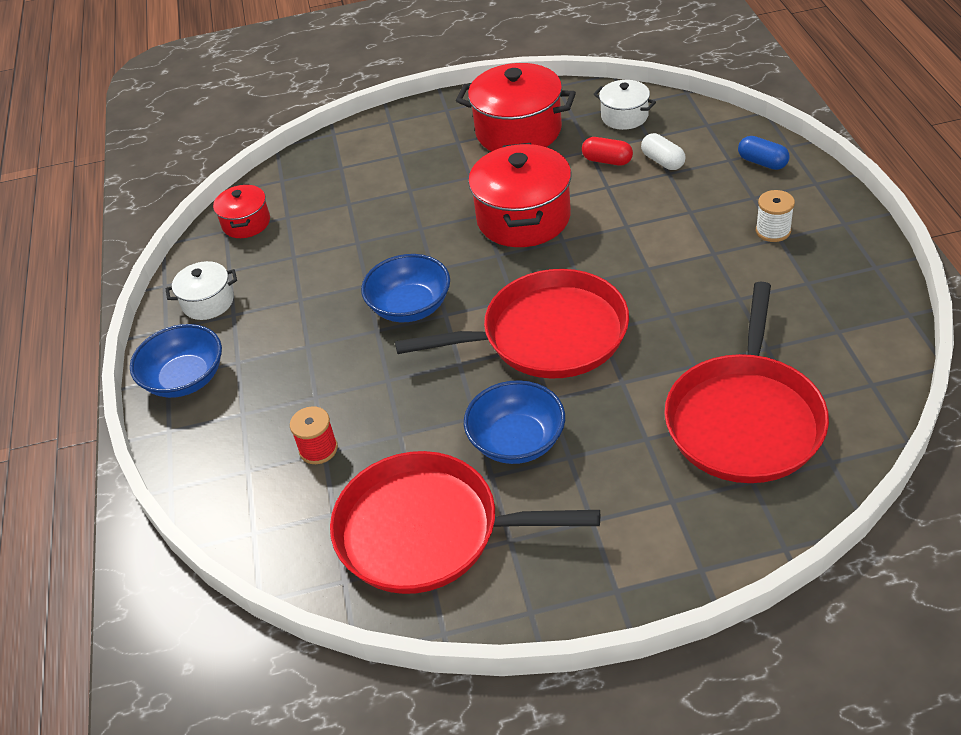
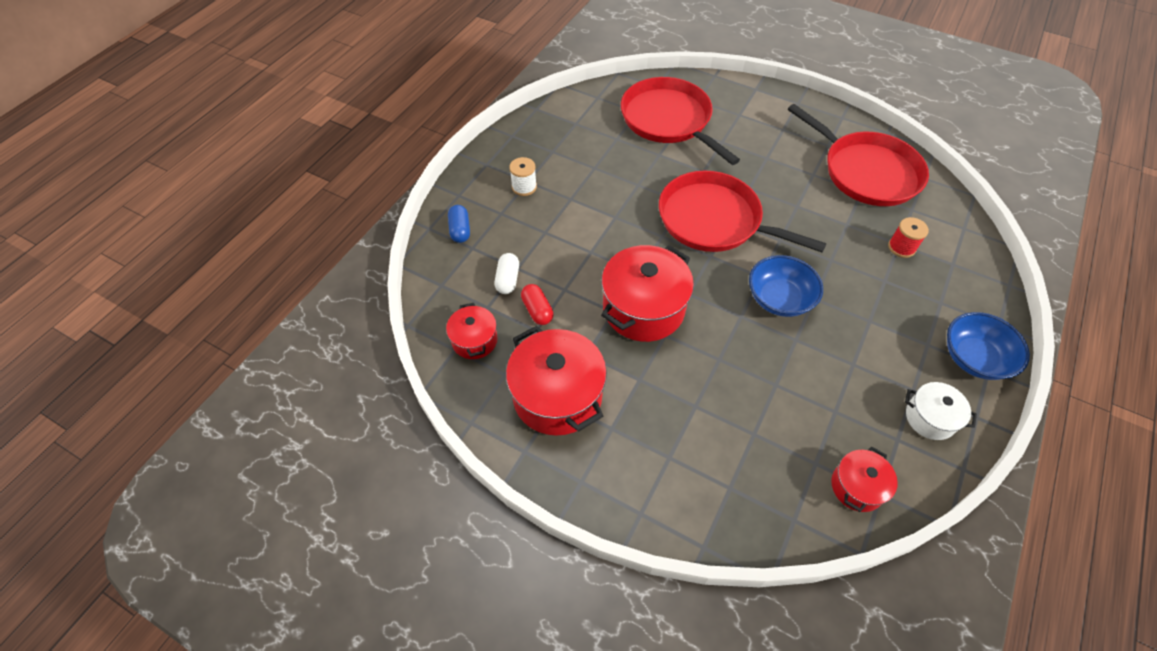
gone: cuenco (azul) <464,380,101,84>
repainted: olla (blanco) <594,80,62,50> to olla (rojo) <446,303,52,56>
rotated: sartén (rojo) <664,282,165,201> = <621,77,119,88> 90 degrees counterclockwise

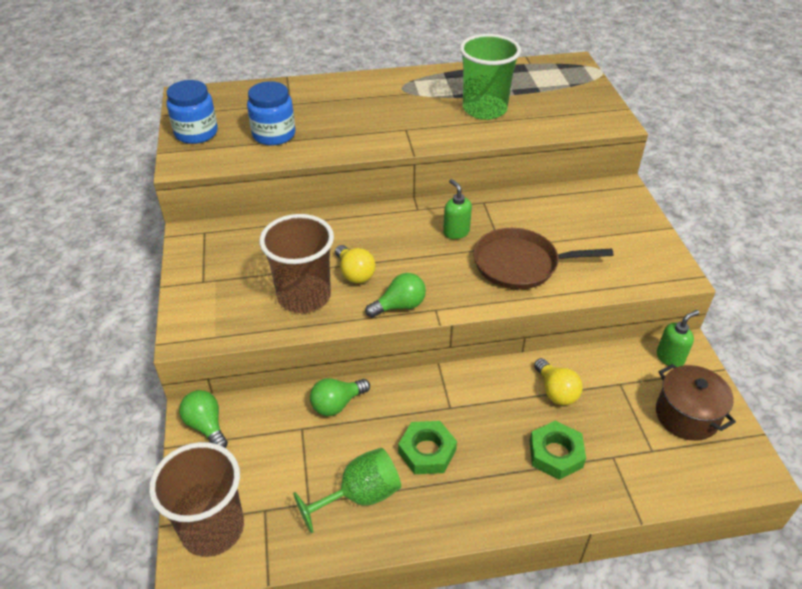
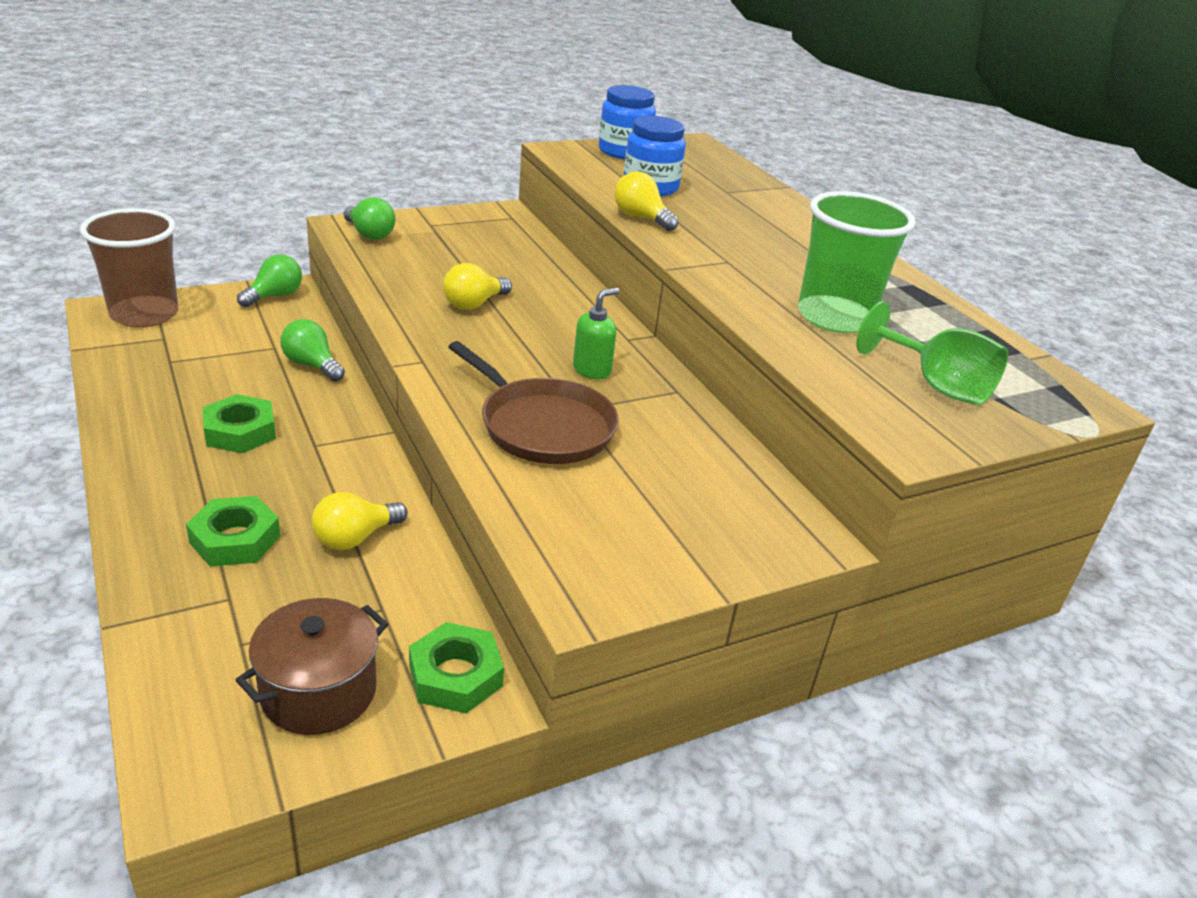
gone: vaso (marrón) <259,214,75,99>
new: bombilla (amarillo) <615,171,64,60>
shifted: bombilla (verde) <365,273,61,45> to <344,197,51,43>; copa (verde) <293,448,108,85> to <856,301,152,105>
swapped: dispensador de jabón (verde) <657,310,42,57> to tuerca (verde) <409,622,95,92>
rotated: sartén (marrón) <473,228,140,61> = <448,341,171,123> 150 degrees clockwise

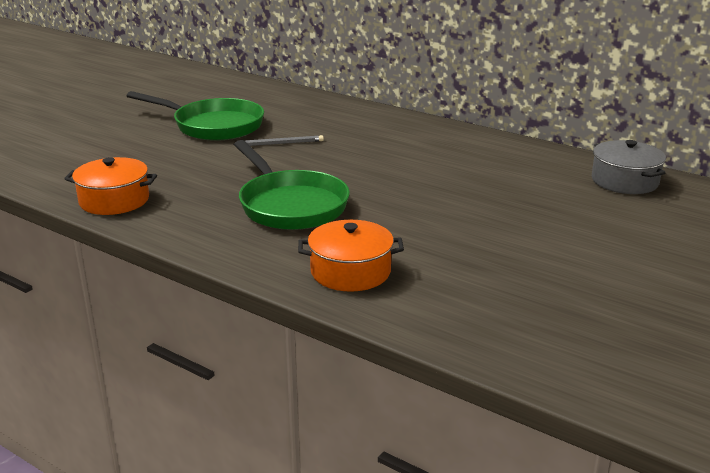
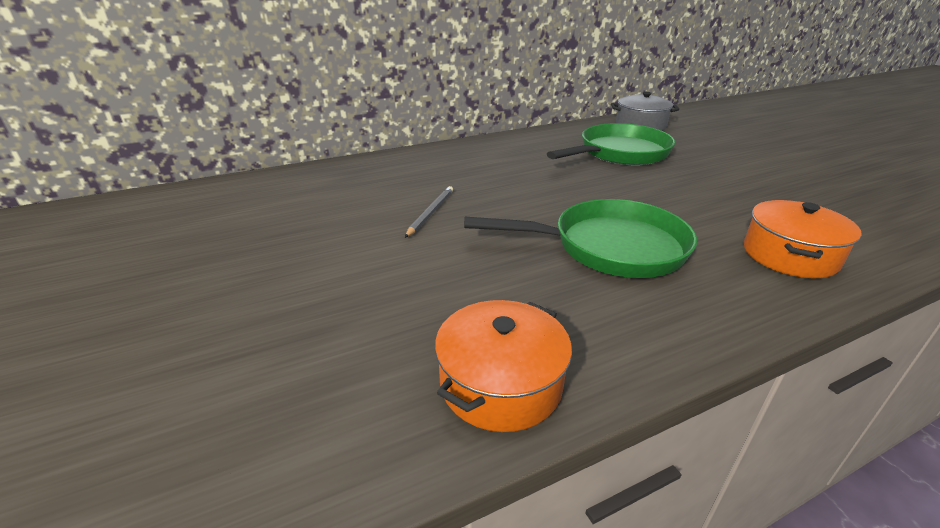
shifted: sartén (verde) <127,91,137,50> to <547,123,128,42>

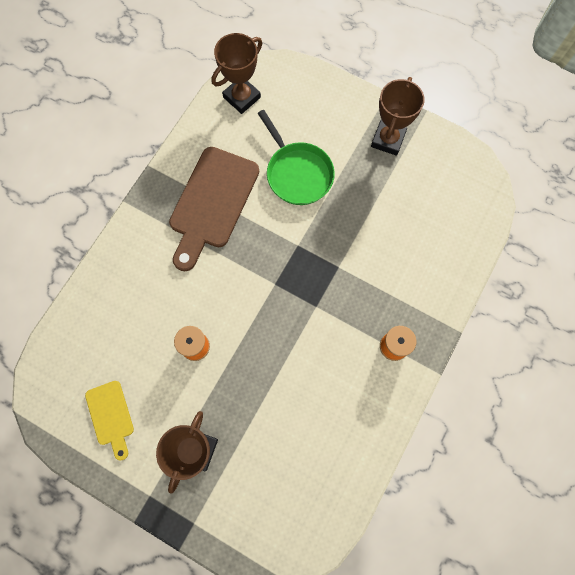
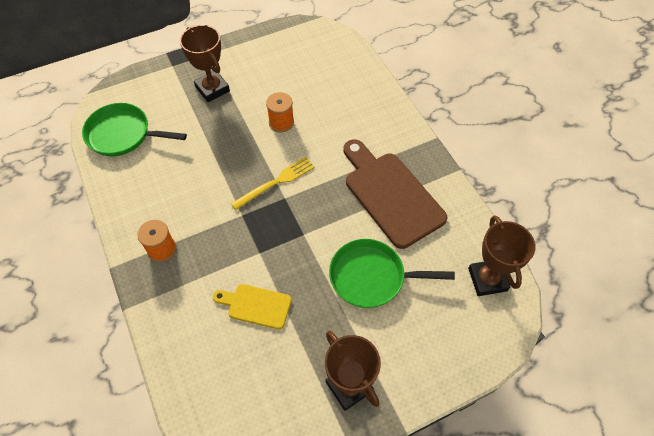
new: sartén (verde) <82,103,105,53>; tenedor (amarillo) <231,157,84,53>
shifted: tabla de cortar (amarillo) <85,381,49,79> to <213,284,79,45>

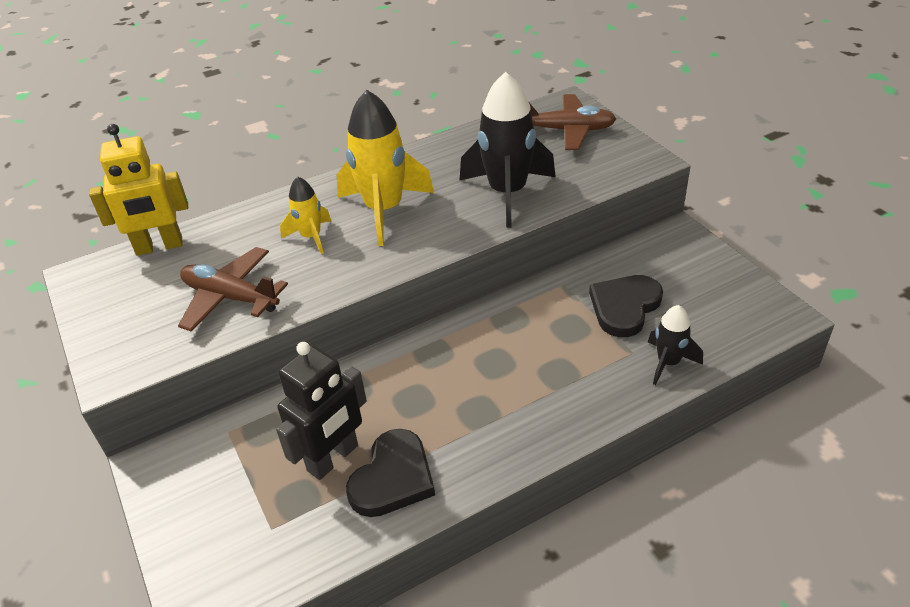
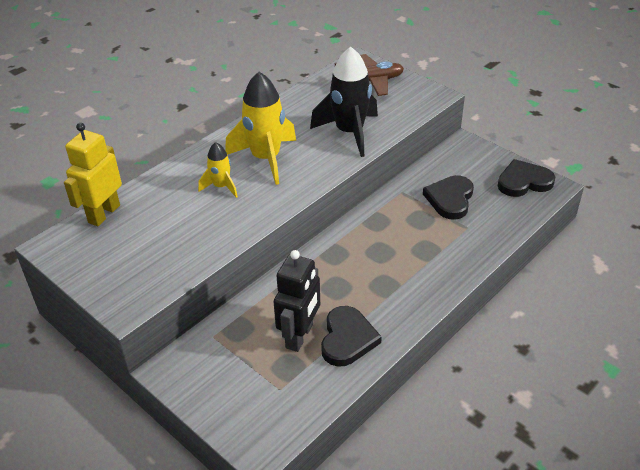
gone: avión (marrón) <178,247,110,85>; cohete (negro) <648,305,55,80>
new: corazón (negro) <498,159,57,38>
rotated: robot (amarillo) <89,124,99,132> = <64,123,58,103> 150 degrees clockwise

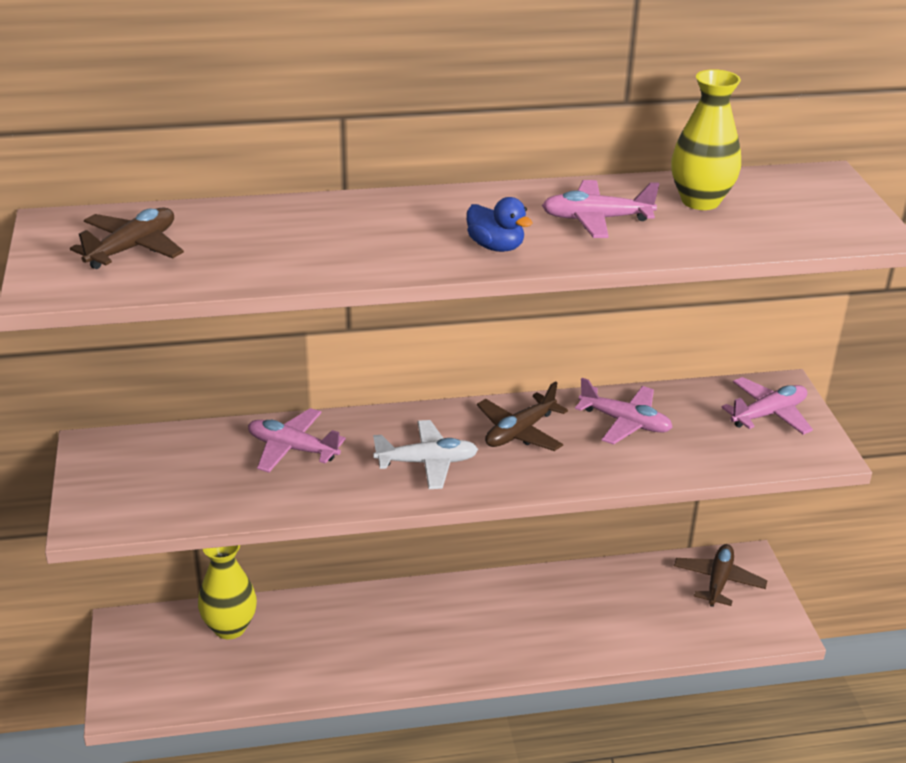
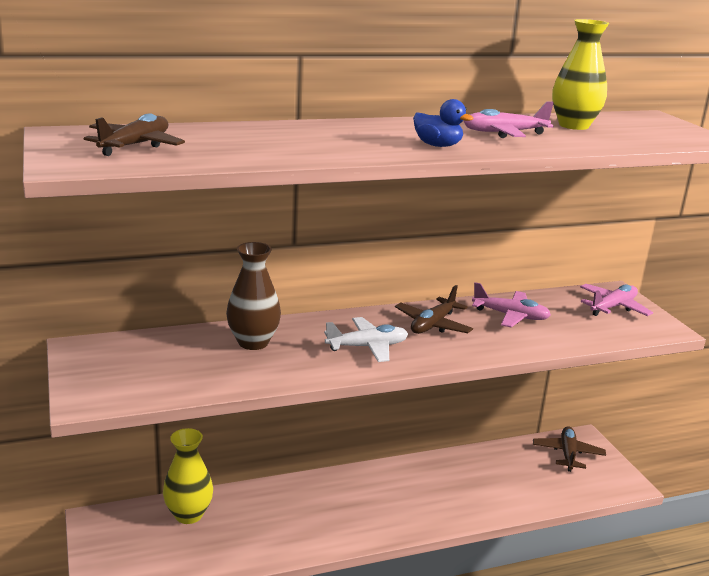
swapped: avión (rosa) <248,408,98,64> to florero (marrón) <226,242,55,108>

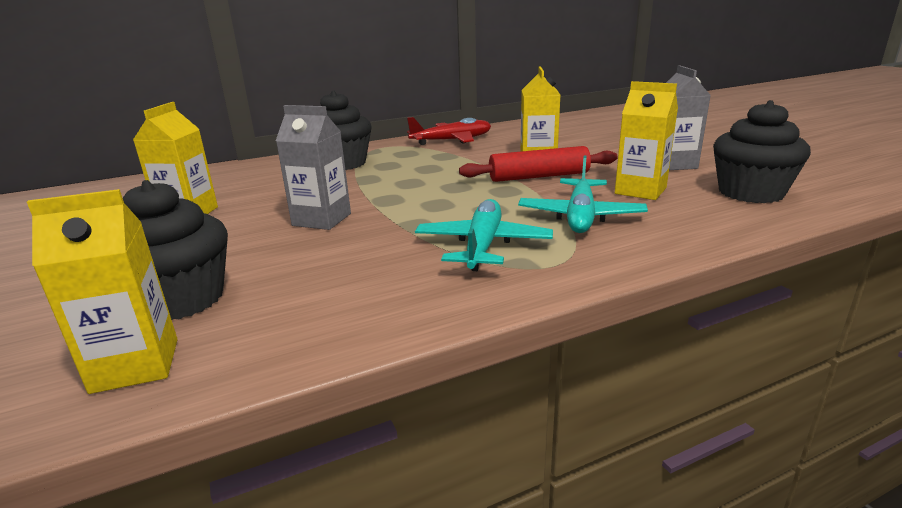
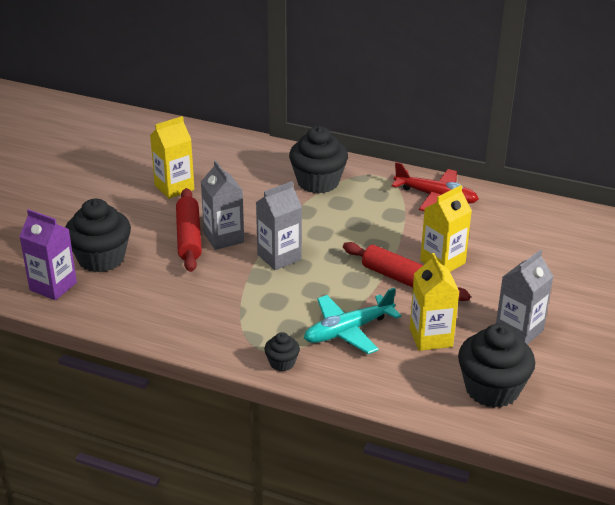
gone: avión (turquesa) <415,199,138,72>
new: rodillo (rojo) <176,188,26,84>; cartón de leche (gris) <256,181,46,89>; magdalena (negro) <264,332,36,39>
repainted: cartón de leche (amarillo) <27,189,151,205> to cartón de leche (morado) <19,209,58,91>

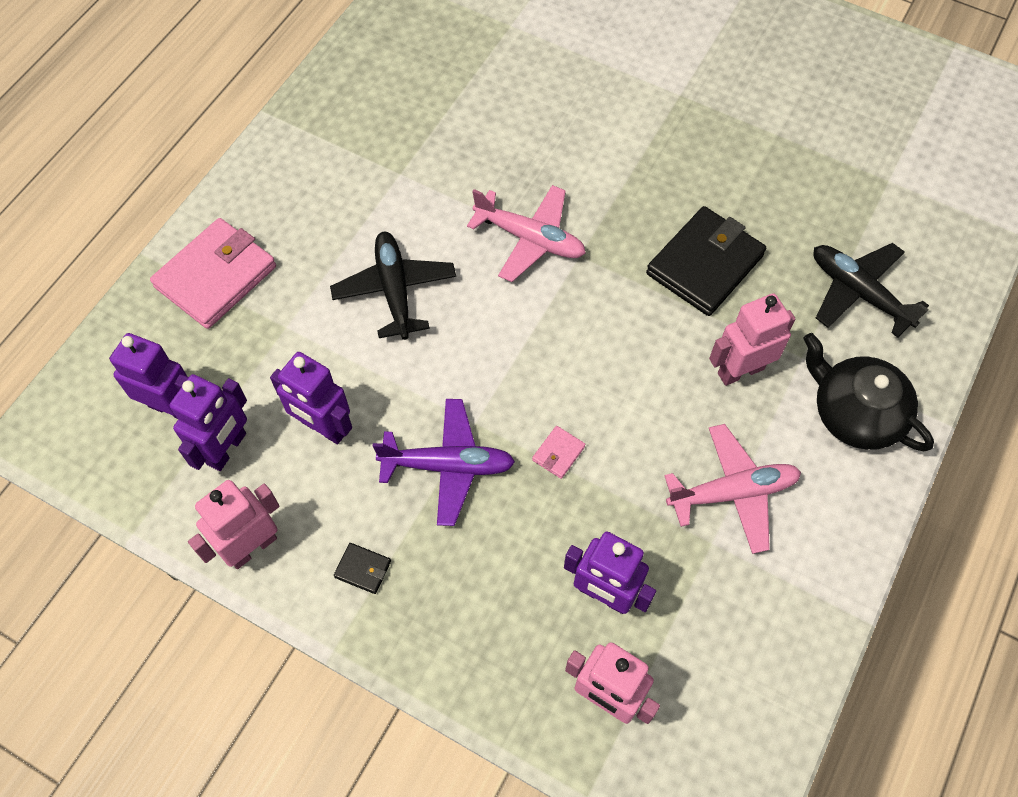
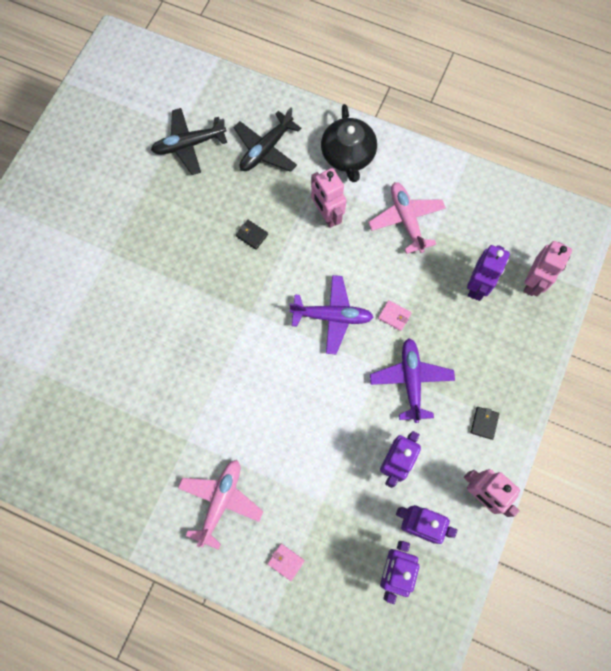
new: avión (morado) <289,275,84,79>
shifted: avión (negro) <330,232,126,108> to <151,108,76,67>; avión (rosa) <467,185,119,97> to <178,460,86,90>
rotated: tetera (negro) <803,333,131,118> = <321,104,56,78> 45 degrees counterclockwise
scaled: cartera (negro) <646,206,120,110> = <236,220,32,30> x0.42; cartera (rosa) <150,218,126,111> = <268,544,37,37> x0.42

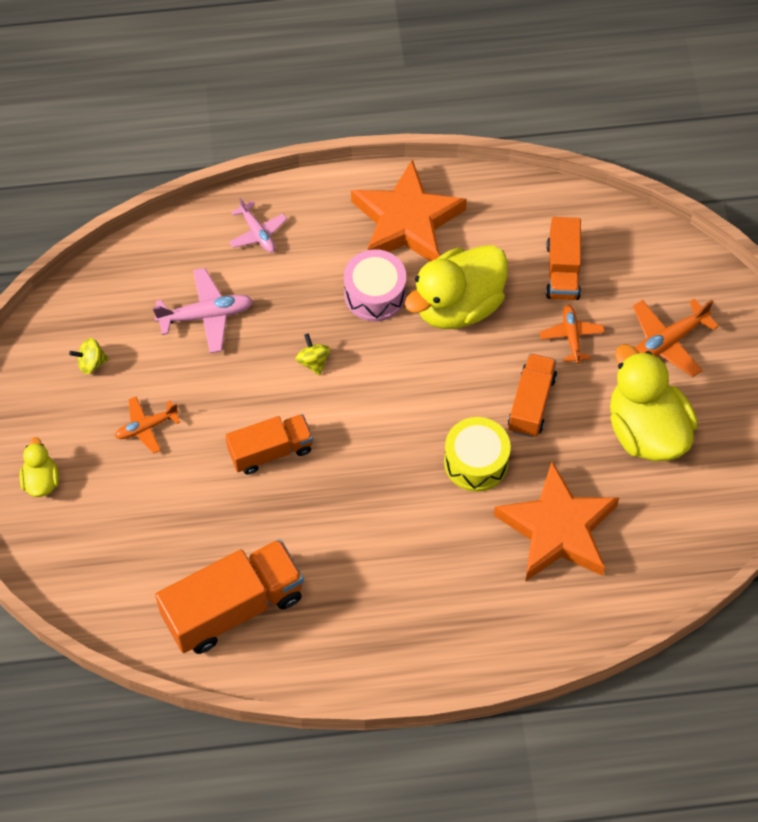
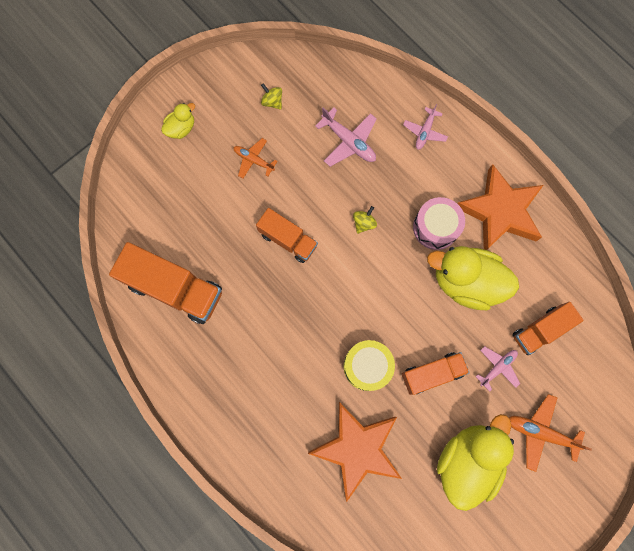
repainted: avión (naranja) <540,305,65,59> to avión (rosa) <475,346,45,46>

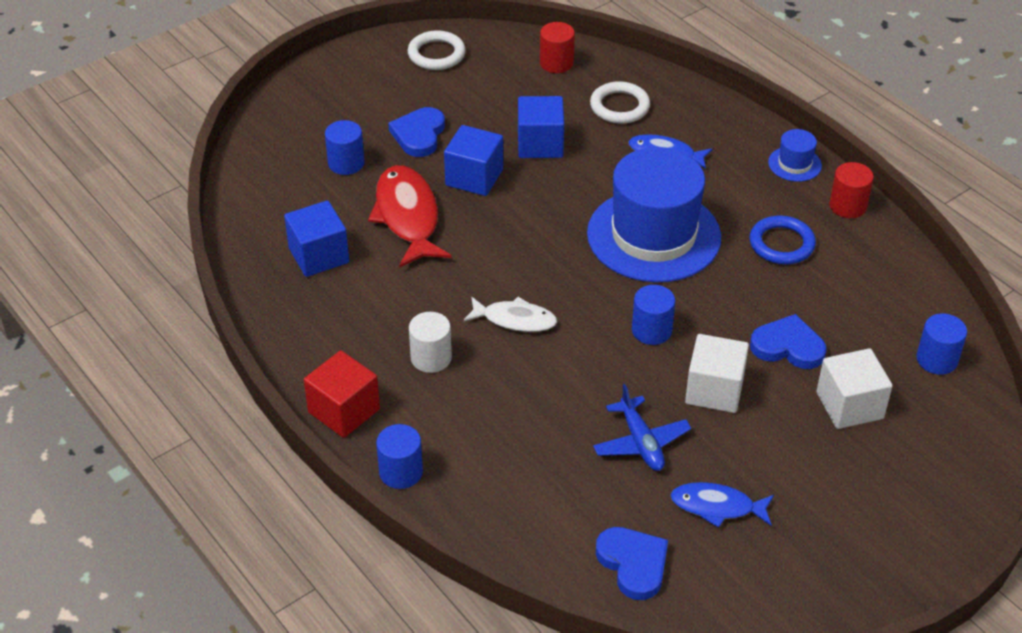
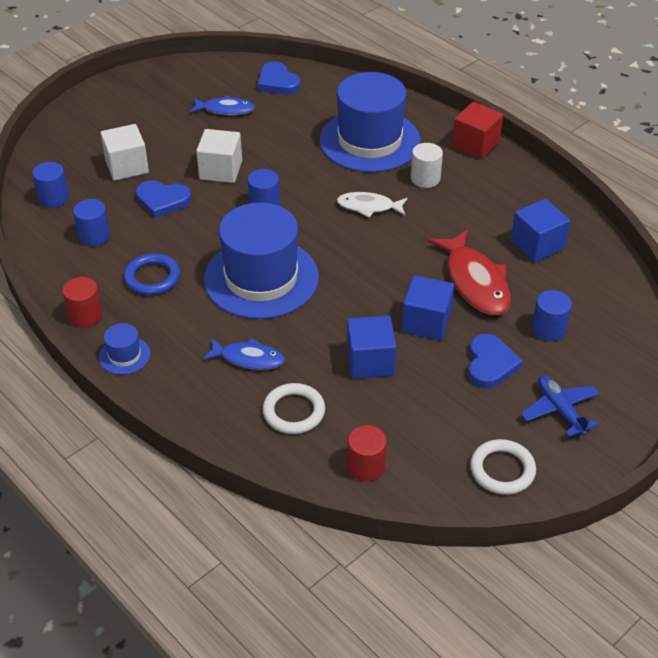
new: sombrero (azul) <319,72,102,100>
shifted: cilindro (azul) <376,424,47,65> to <73,199,37,47>; avión (azul) <593,384,98,87> to <521,375,79,62>

